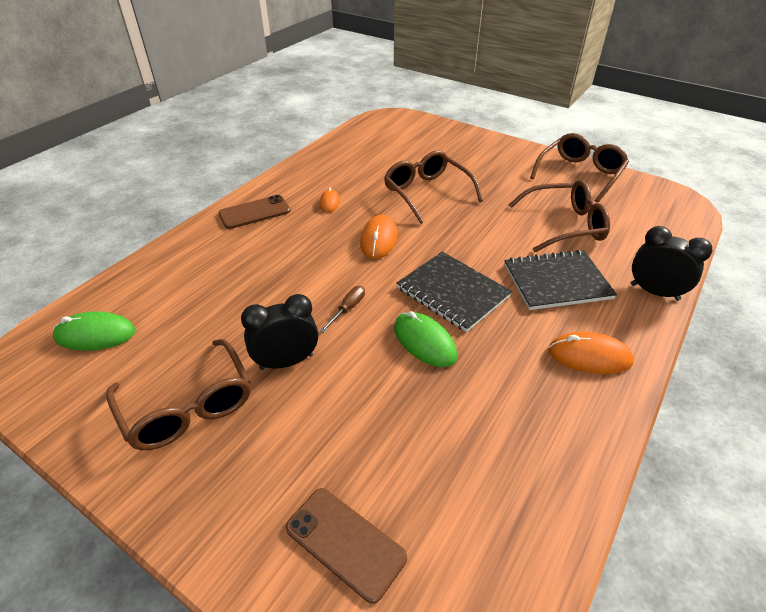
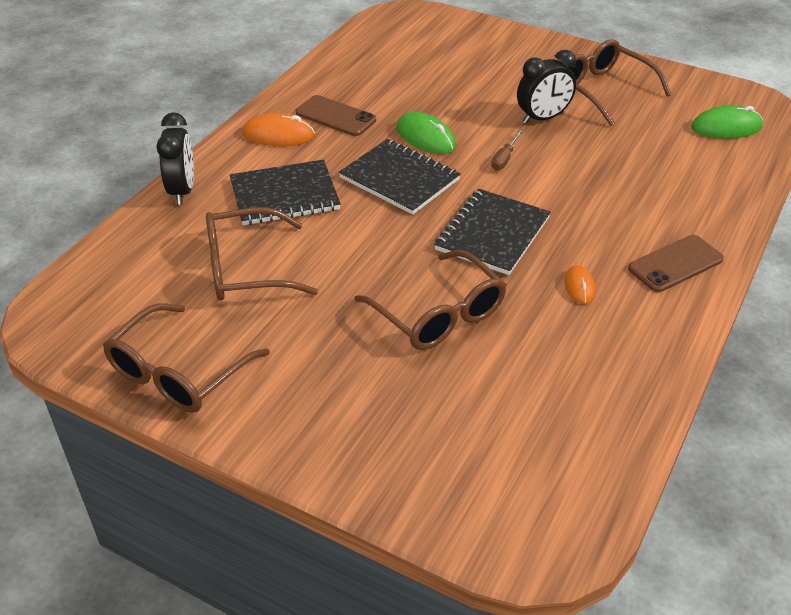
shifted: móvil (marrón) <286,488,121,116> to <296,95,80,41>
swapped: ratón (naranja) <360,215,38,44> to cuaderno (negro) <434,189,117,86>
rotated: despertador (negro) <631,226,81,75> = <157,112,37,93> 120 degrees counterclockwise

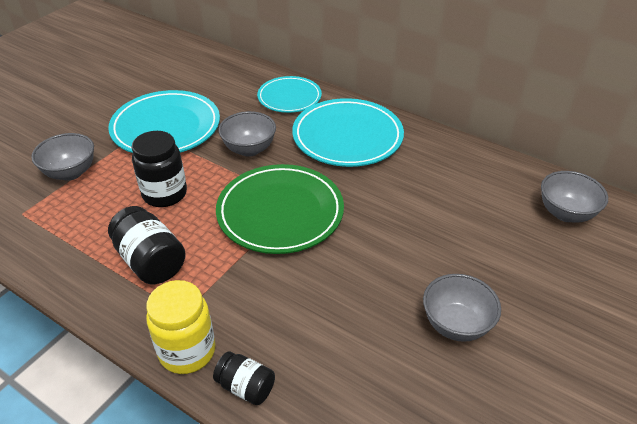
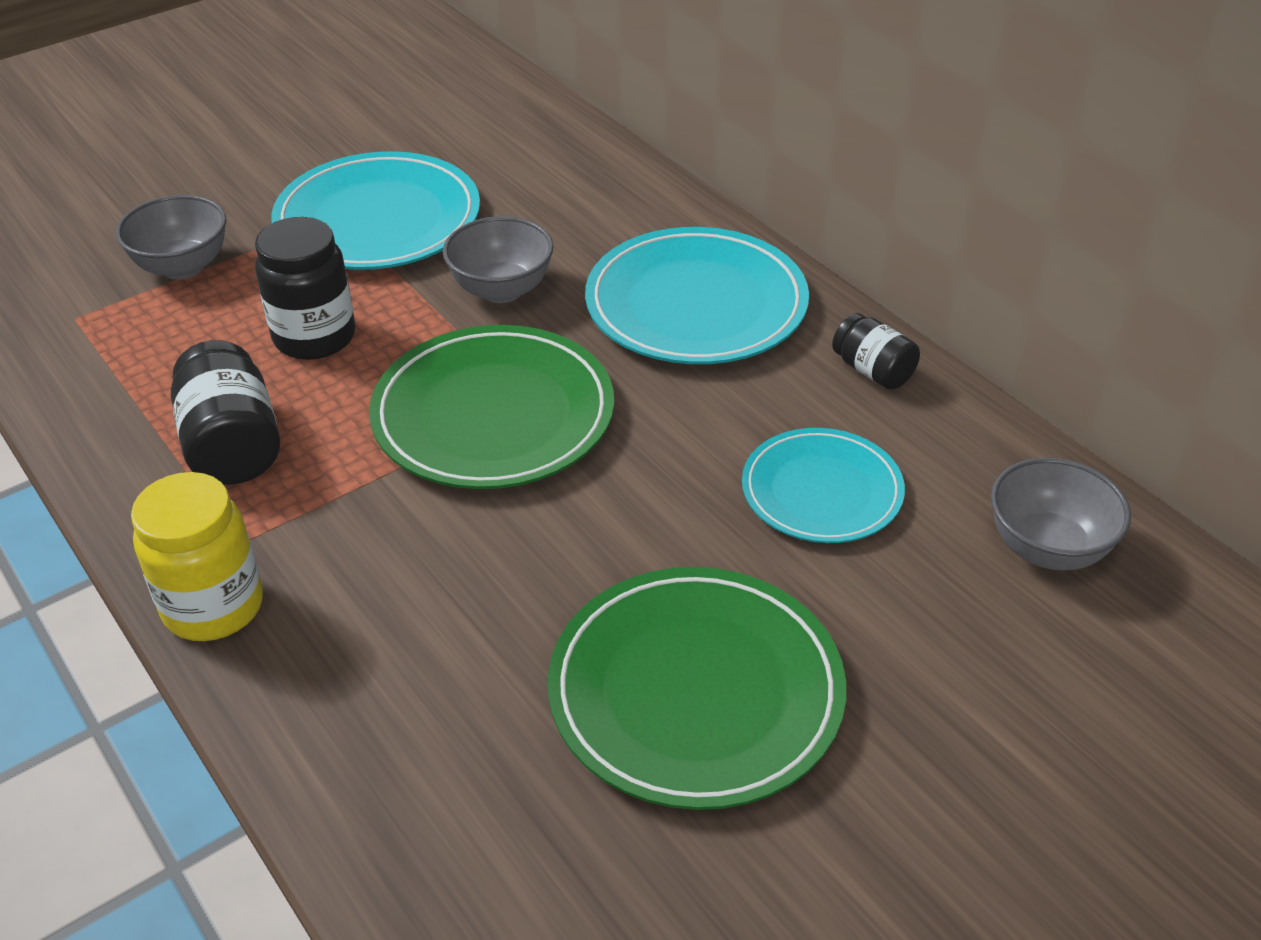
shifted: plato (turquesa) <257,76,65,37> to <742,428,163,115>; tarro (negro) <213,351,62,54> to <832,313,88,77>
swapped: cuenco (gris) <423,274,78,68> to plato (verde) <548,567,298,243>

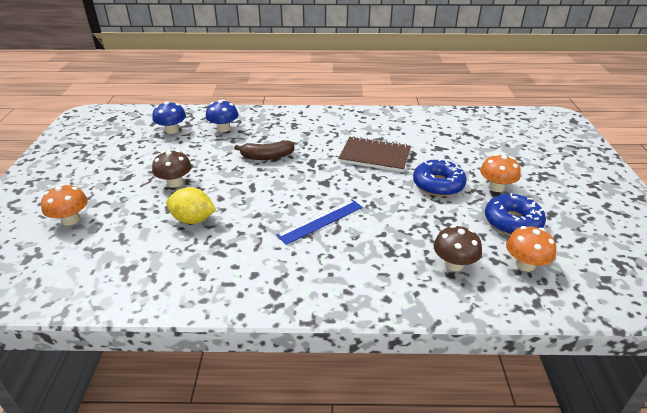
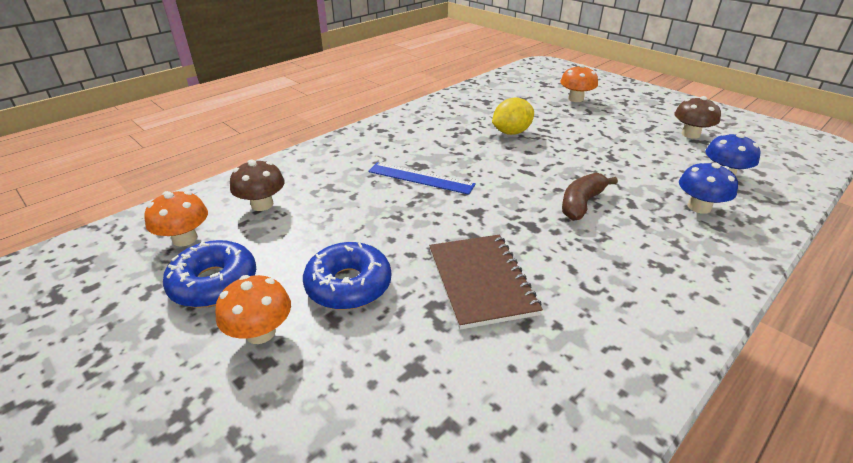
shifted: seta (marrón) <152,150,40,38> to <674,96,47,43>
rotated: regla (azul) <276,199,87,46> = <368,162,108,33> 75 degrees counterclockwise; cuaderno (marrón) <338,136,73,36> = <429,235,114,95> 75 degrees counterclockwise

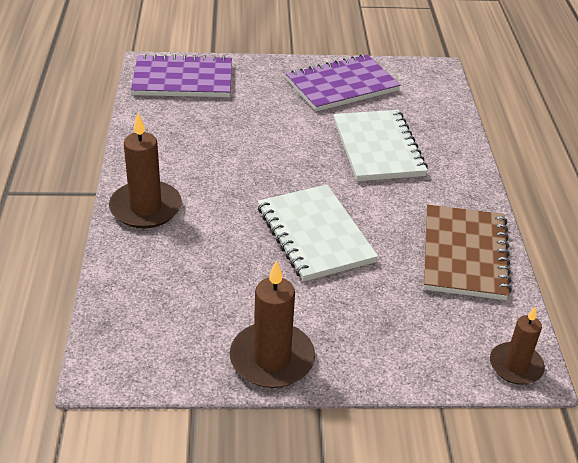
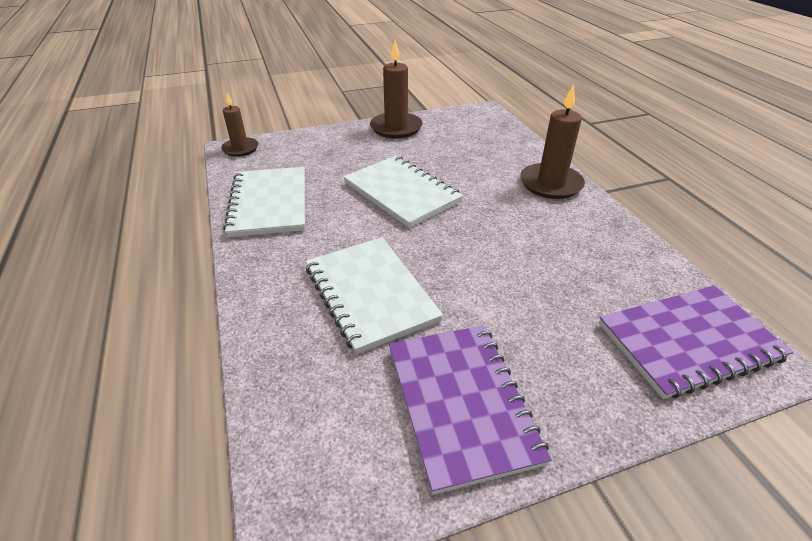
repainted: cuaderno (marrón) <424,205,88,95> to cuaderno (blanco) <223,167,82,70>
rotated: cuaderno (morado) <286,54,114,57> = <389,325,163,170> 60 degrees counterclockwise

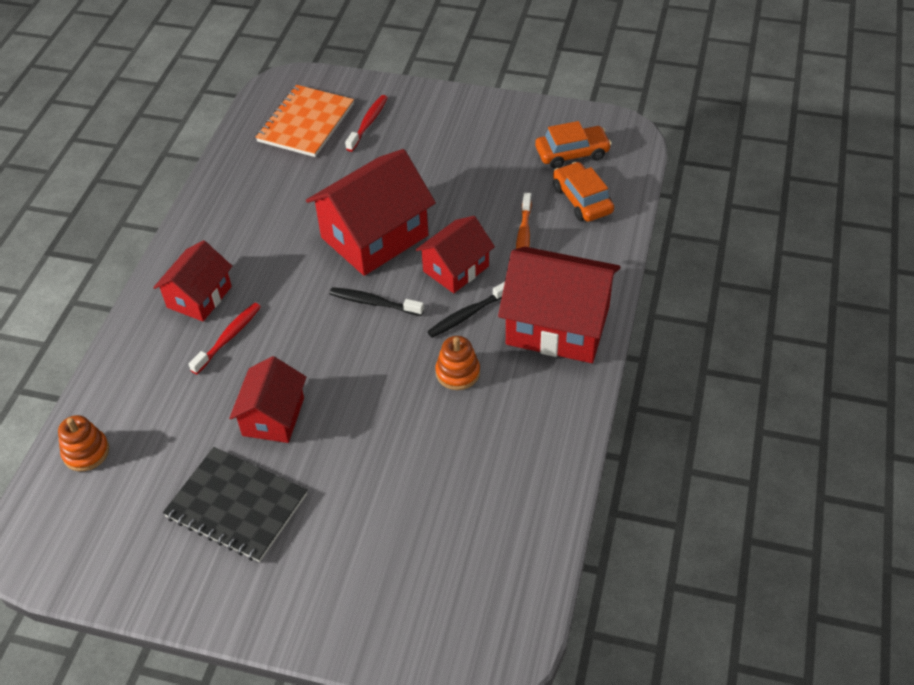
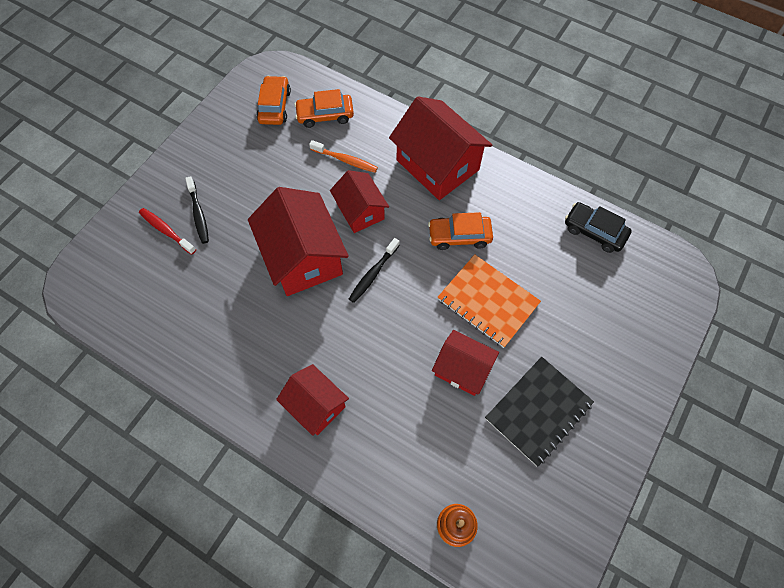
gone: cepillo de dientes (rojo) <189,303,72,71>
new: coche (negro) <565,202,67,51>
shifted: cepillo de dientes (negro) <427,282,78,56> to <185,176,24,68>; cuaderno (naranja) <255,85,99,72> to <438,254,103,94>
swapped: juguete apilable (naranja) <435,336,45,54> to coche (naranja) <428,212,65,38>
rotated: casa (rojo) <498,247,123,116> = <389,96,103,104> 75 degrees counterclockwise

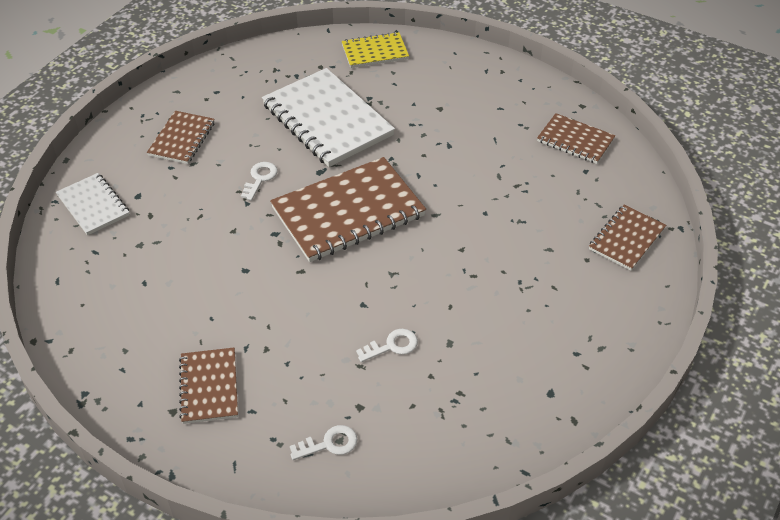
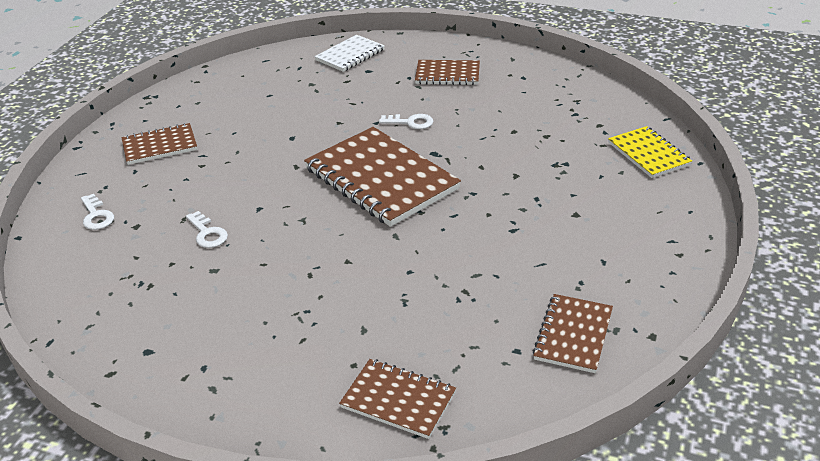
gone: cuaderno (blanco) <262,68,133,99>

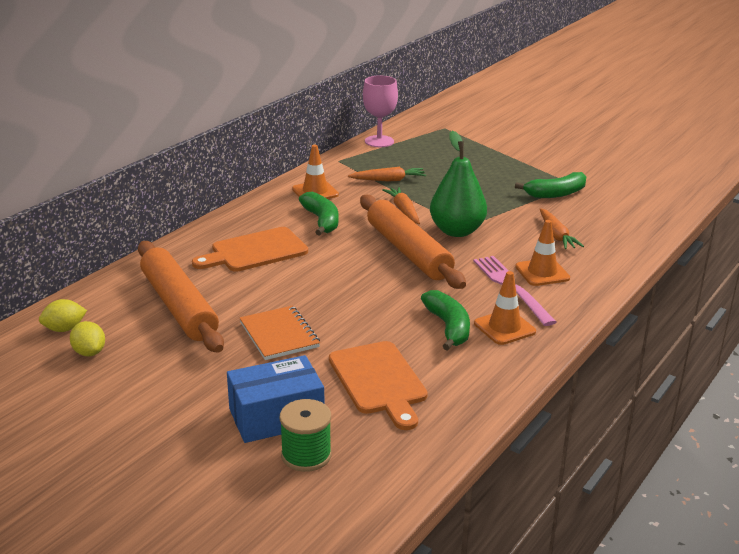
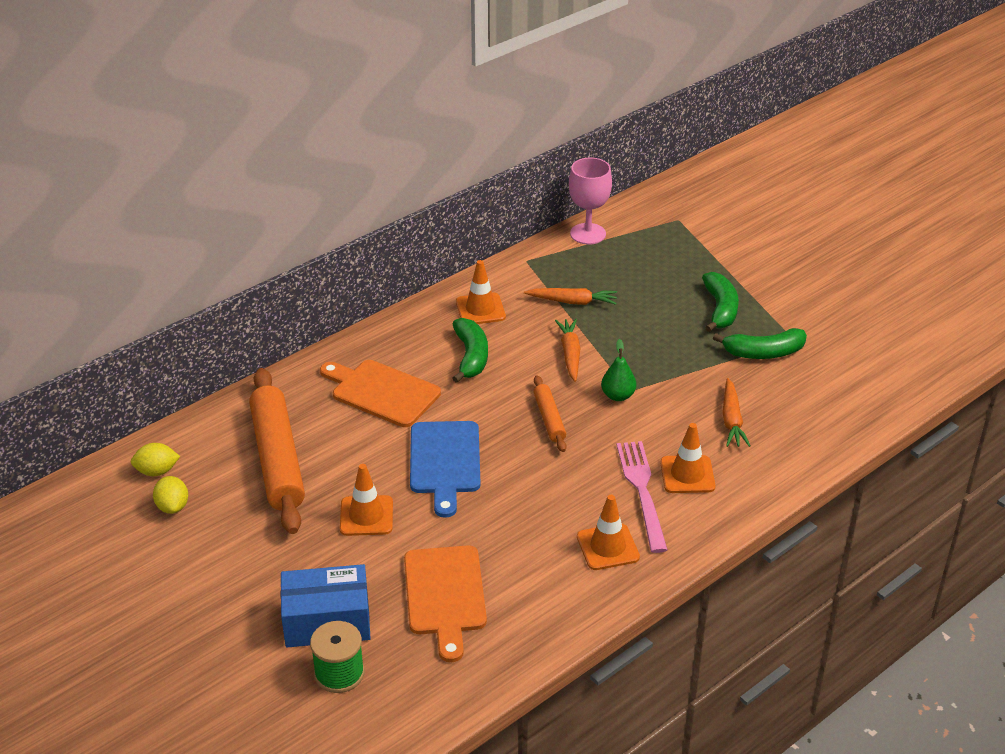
new: tabla de cortar (azul) <410,421,70,97>
shifted: plátano (verde) <421,290,49,61> to <702,272,37,60>
swapped: cuaderno (naranja) <240,306,80,54> to cono de tráfico (naranja) <340,464,53,72>
rotated: tabla de cortar (naranja) <192,227,116,45> = <320,360,121,67> 45 degrees clockwise
scaled: rodillo (naranja) <360,195,106,94> = <534,375,32,77> x0.49; pera (verde) <430,131,57,106> = <601,339,35,62> x0.53

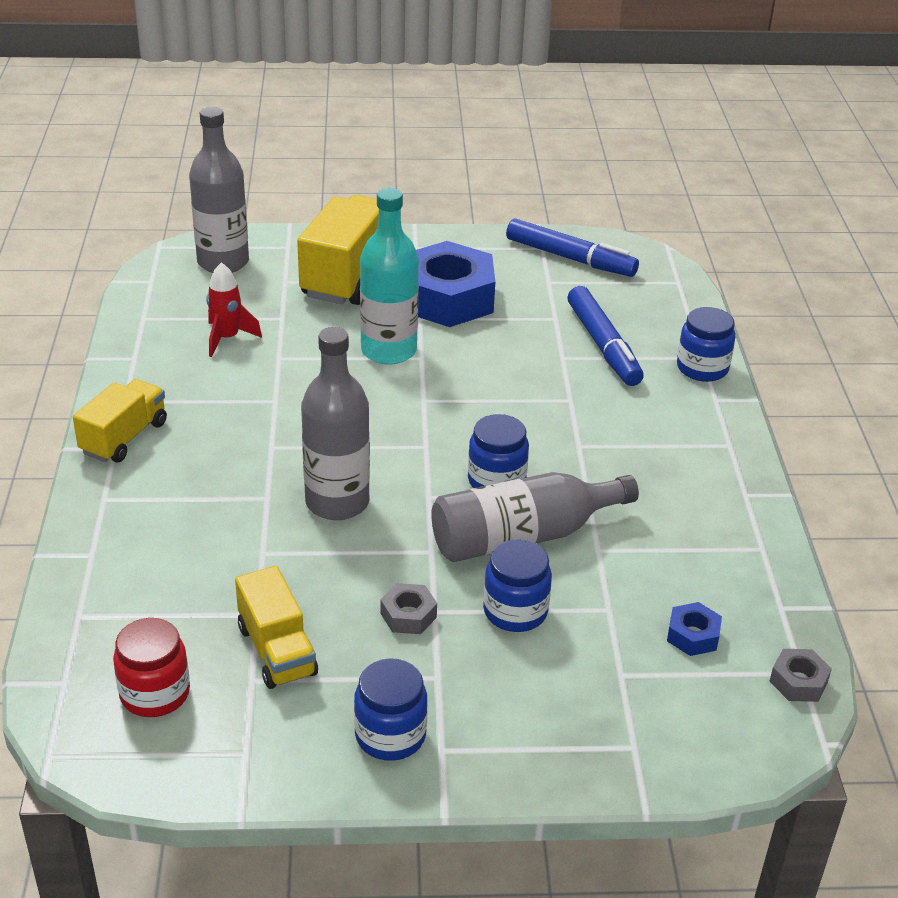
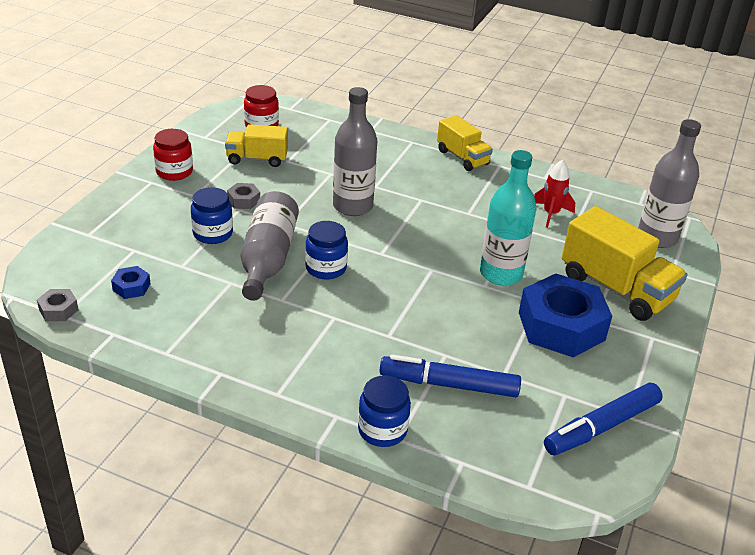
repainted: tarro (azul) <354,658,74,103> to tarro (rojo) <153,129,40,52>

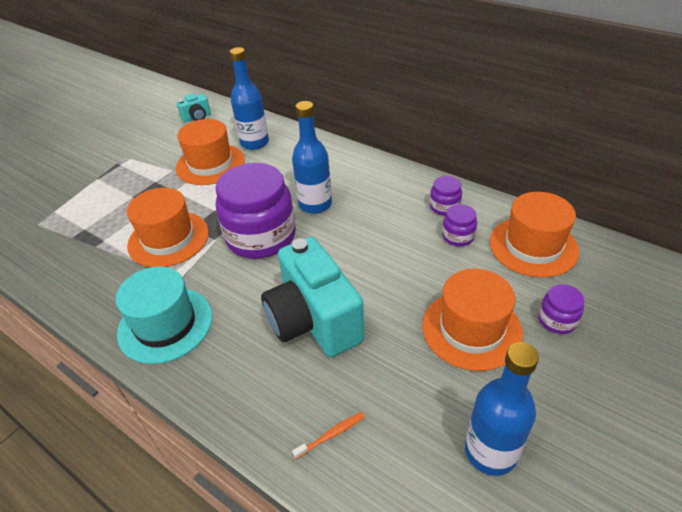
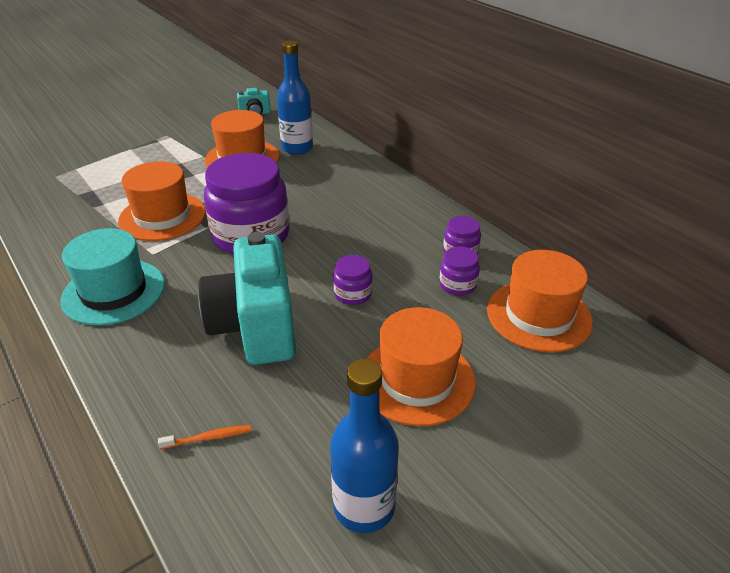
gone: botella (azul) <292,101,40,113>
shifted: tarro (morado) <538,284,46,50> to <333,255,40,50>

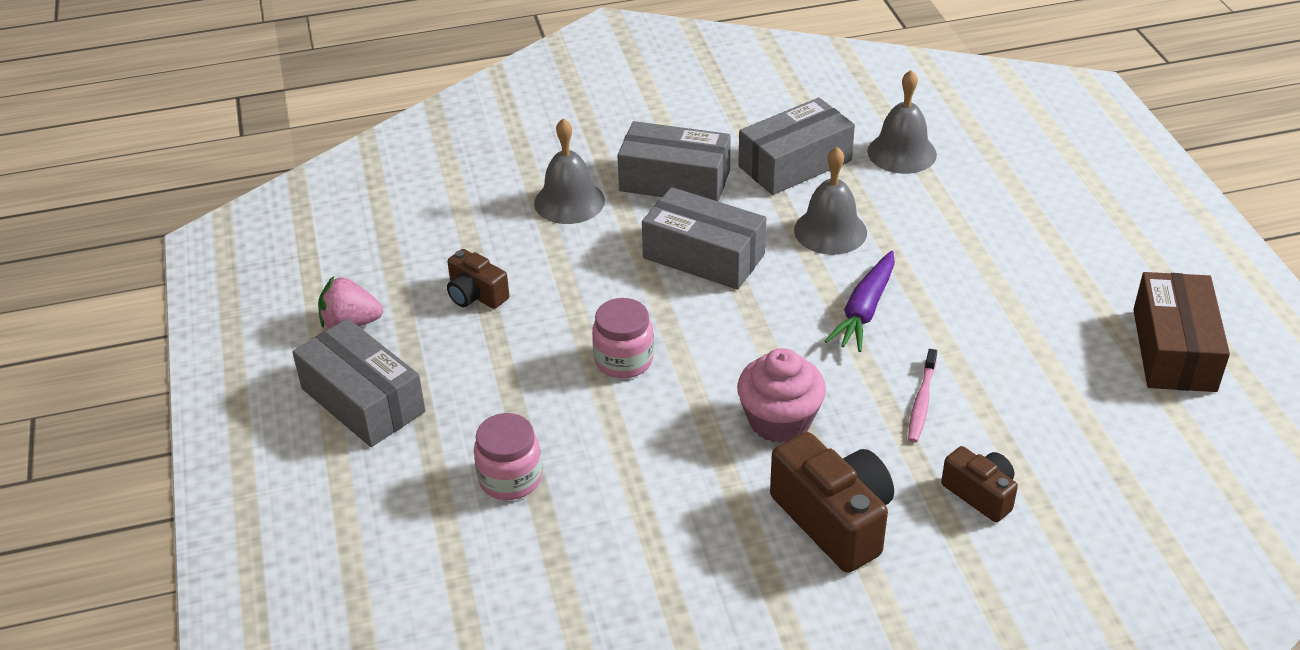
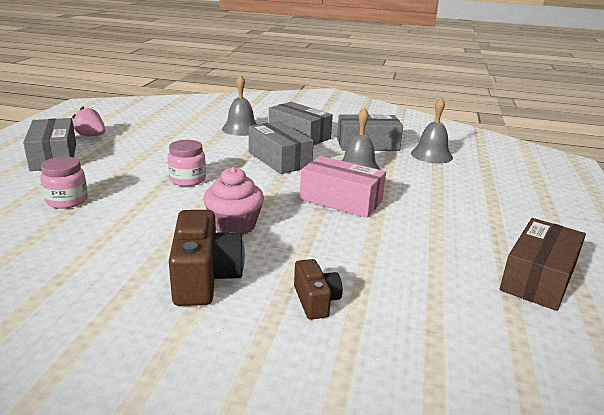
gone: cámara (marrón) <447,249,62,60>; cepillo de dientes (rosa) <908,349,29,94>
swapped: zanahoria (morado) <825,251,70,101> to caja (rosa) <300,156,86,62>

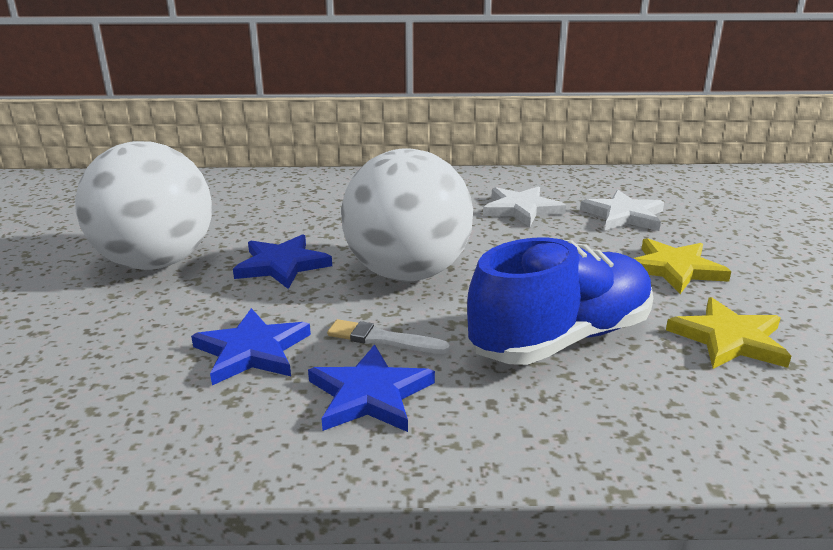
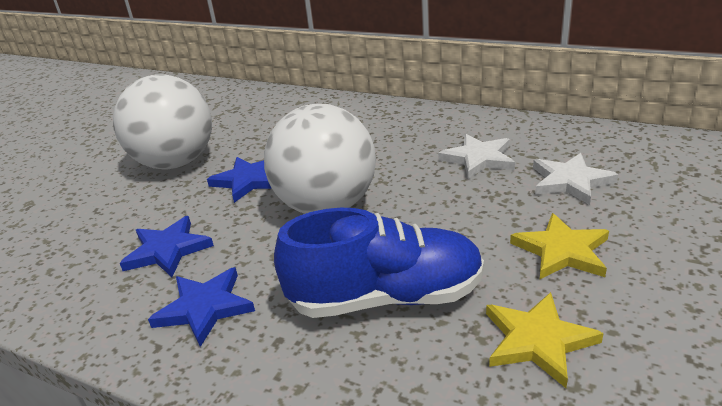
gone: pincel (blanco) <327,319,123,35>

